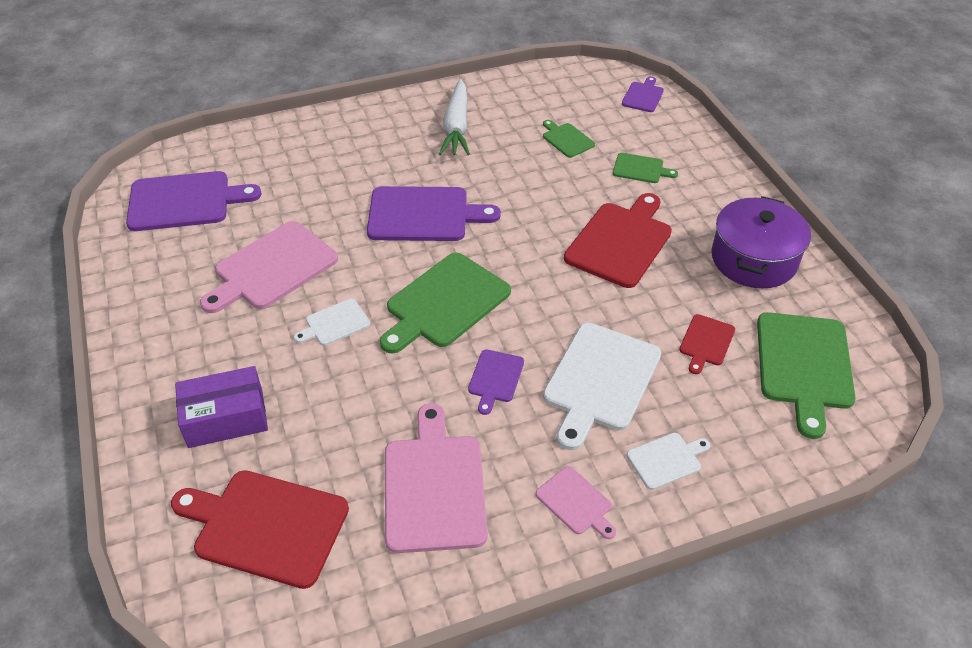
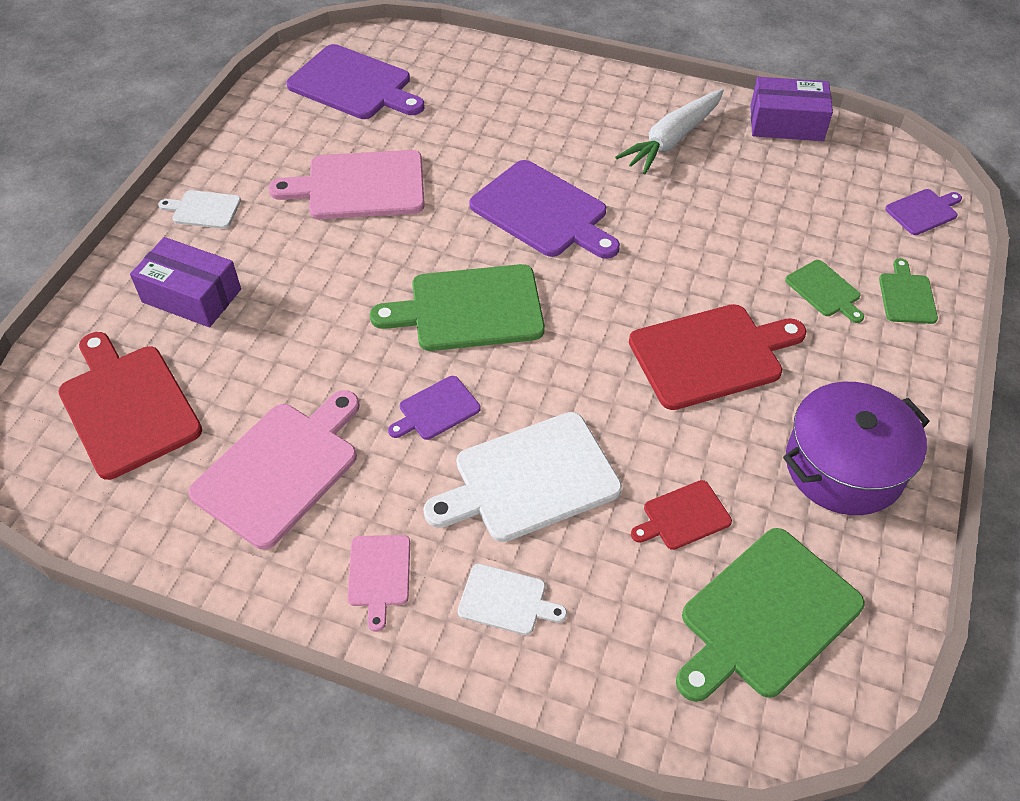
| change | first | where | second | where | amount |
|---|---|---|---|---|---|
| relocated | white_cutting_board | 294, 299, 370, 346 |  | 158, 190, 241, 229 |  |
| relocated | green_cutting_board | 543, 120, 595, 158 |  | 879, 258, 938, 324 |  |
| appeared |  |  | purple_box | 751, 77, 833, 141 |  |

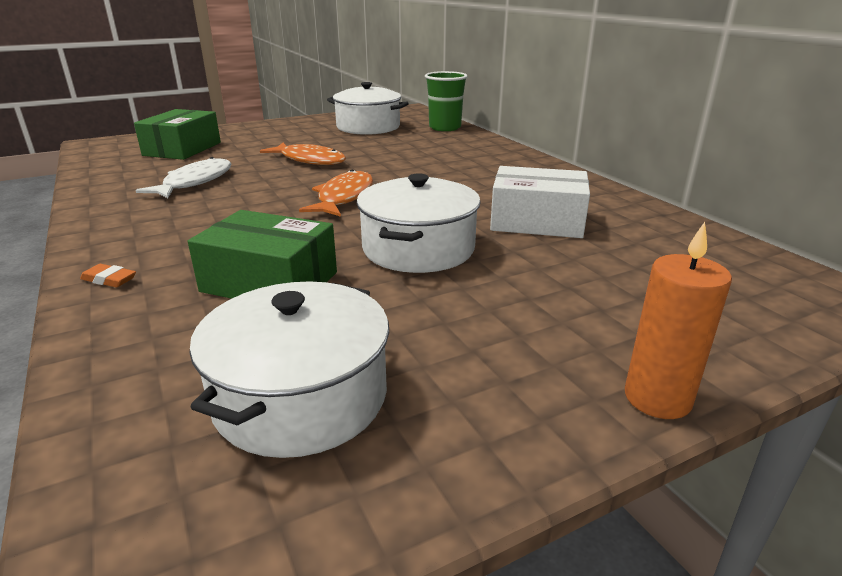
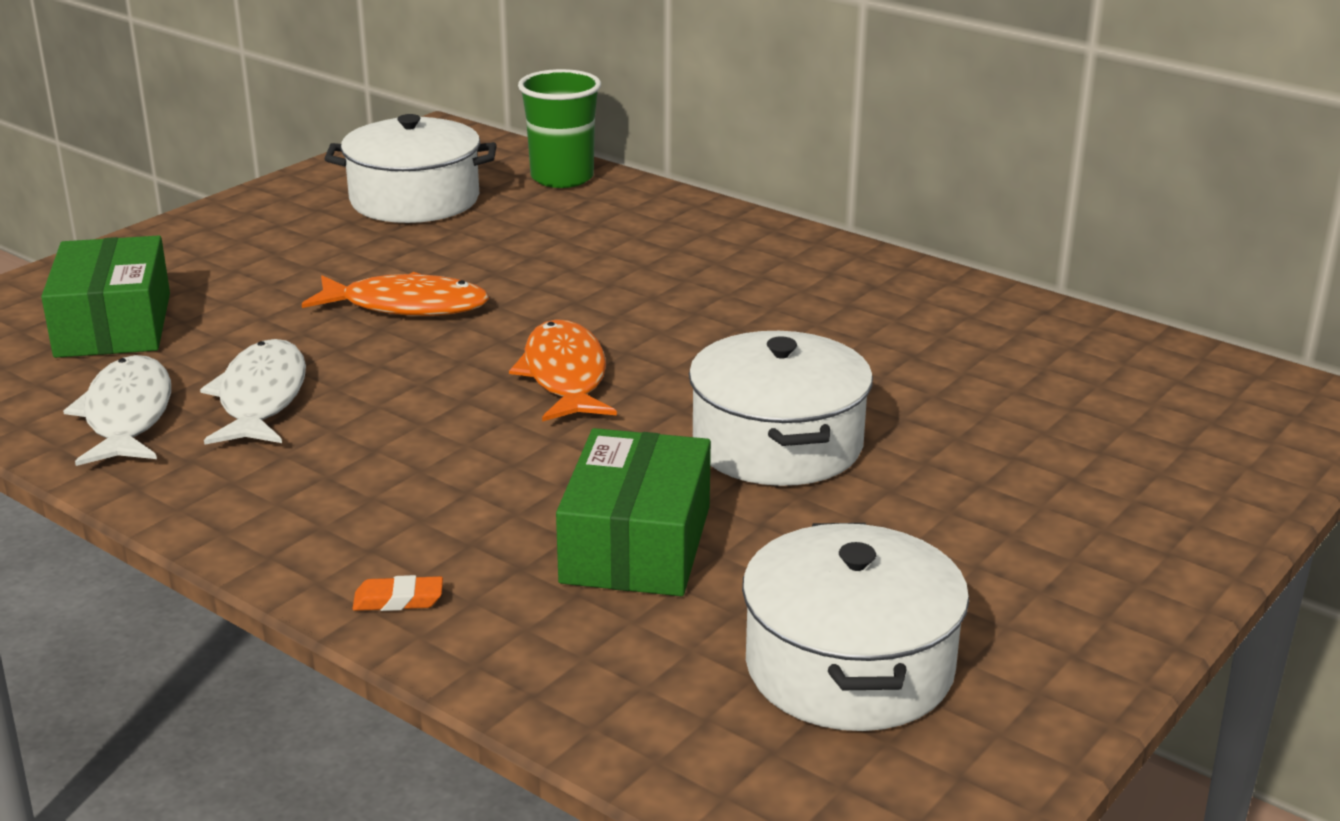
| change | first | where | second | where | amount |
|---|---|---|---|---|---|
| spun | green_box | 188, 210, 337, 299 |  | 556, 428, 711, 596 | 75 degrees counterclockwise |
| missing | white_box | 490, 166, 590, 238 |  |  |  |
| missing | orange_candle | 625, 222, 732, 419 |  |  |  |
| appeared |  |  | white_fish | 63, 355, 171, 466 |  |

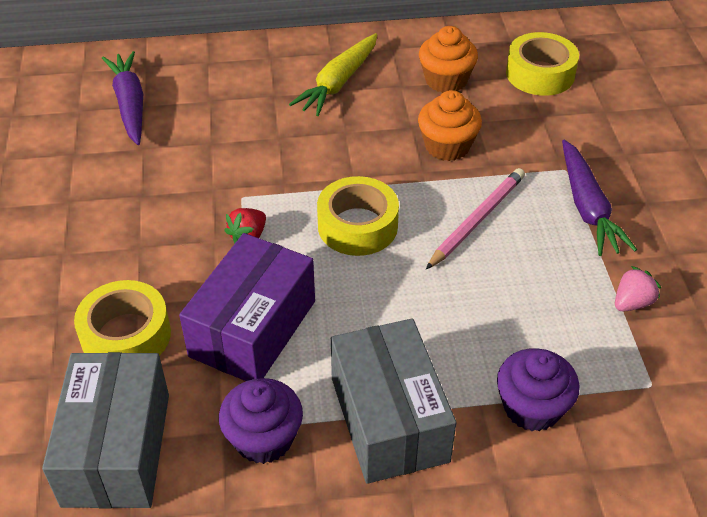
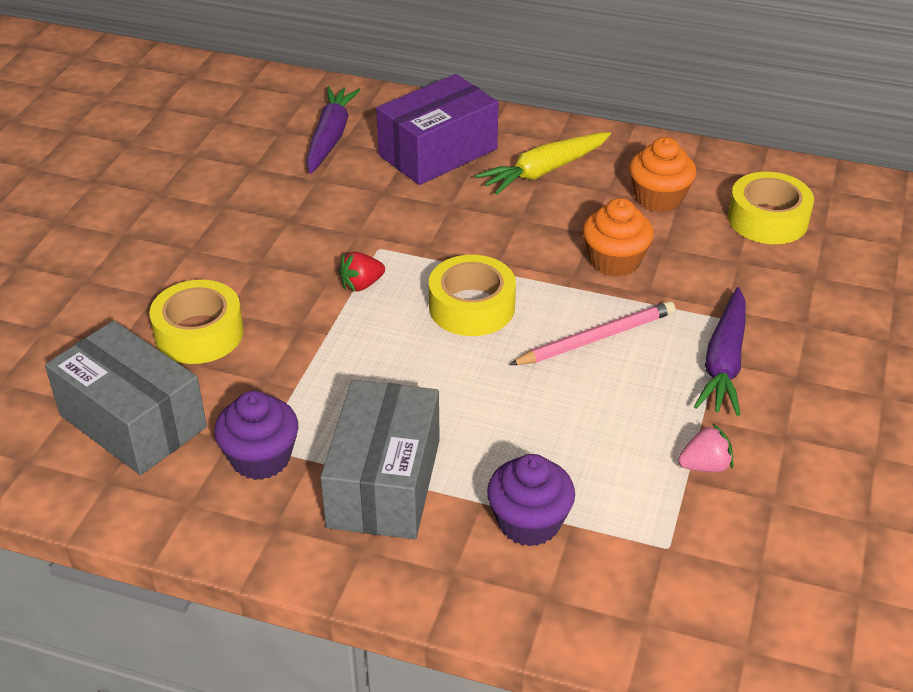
| change | first | where | second | where | amount |
|---|---|---|---|---|---|
| spun | grey_box | 42, 352, 169, 508 |  | 45, 320, 207, 475 | 75 degrees counterclockwise |
| relocated | purple_box | 179, 233, 315, 381 |  | 376, 74, 498, 185 |  |

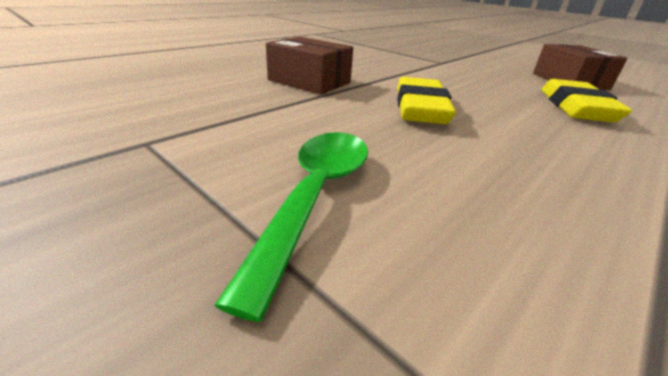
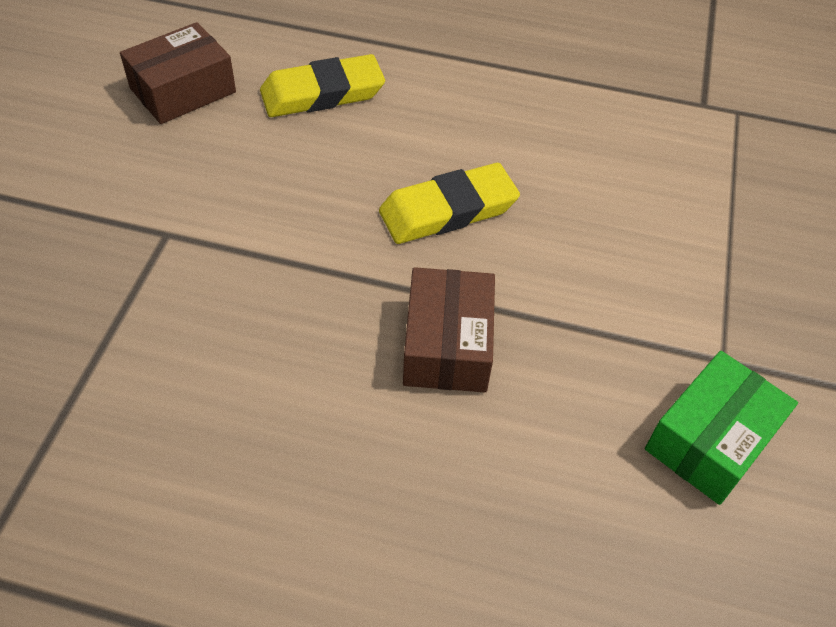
| change | first | where | second | where | amount |
|---|---|---|---|---|---|
| missing | green_spoon | 214, 132, 368, 322 |  |  |  |
| appeared |  |  | green_box | 645, 351, 798, 505 |  |

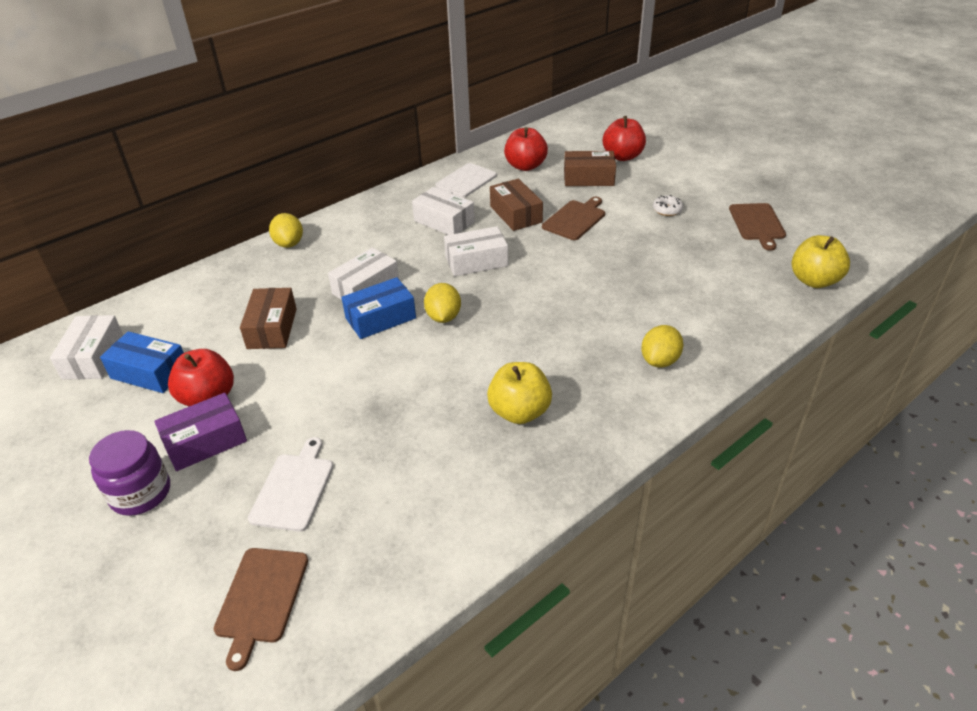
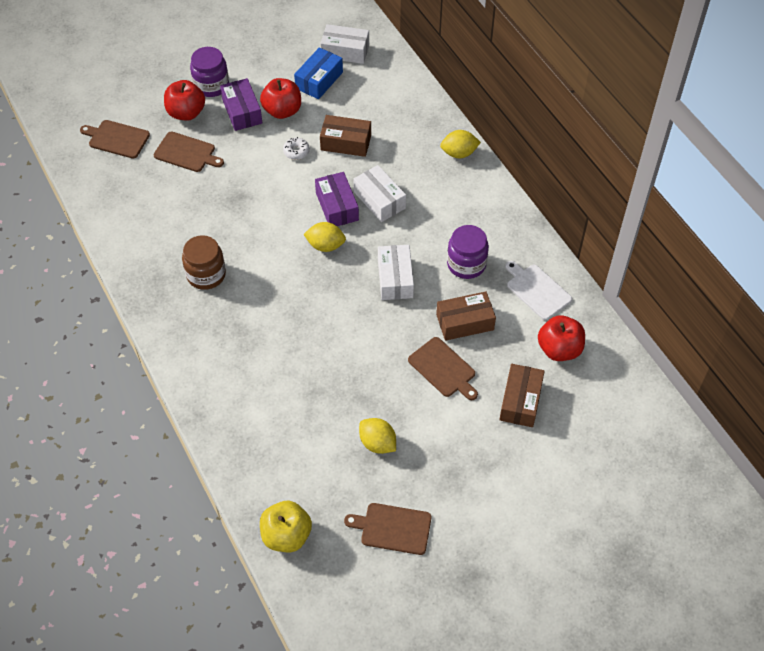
| change | first | where | second | where | amount |
|---|---|---|---|---|---|
| colour | white_cutting_board | 248, 437, 333, 532 | brown_cutting_board | 154, 131, 224, 172 |  |
| colour | blue_box | 341, 277, 416, 339 | purple_box | 315, 172, 359, 226 |  |
| exchanged | white_box | 412, 187, 475, 235 | purple_jar | 447, 225, 489, 279 |  |
| exchanged | yellow_apple | 487, 362, 552, 424 | brown_jar | 182, 235, 226, 290 |  |
| relocated | red_apple | 603, 116, 646, 161 |  | 164, 80, 205, 121 |  |
| relocated | yellow_lemon | 641, 325, 683, 367 |  | 359, 418, 396, 454 |  |
| relocated | white_donut | 653, 195, 683, 216 |  | 283, 137, 310, 160 |  |

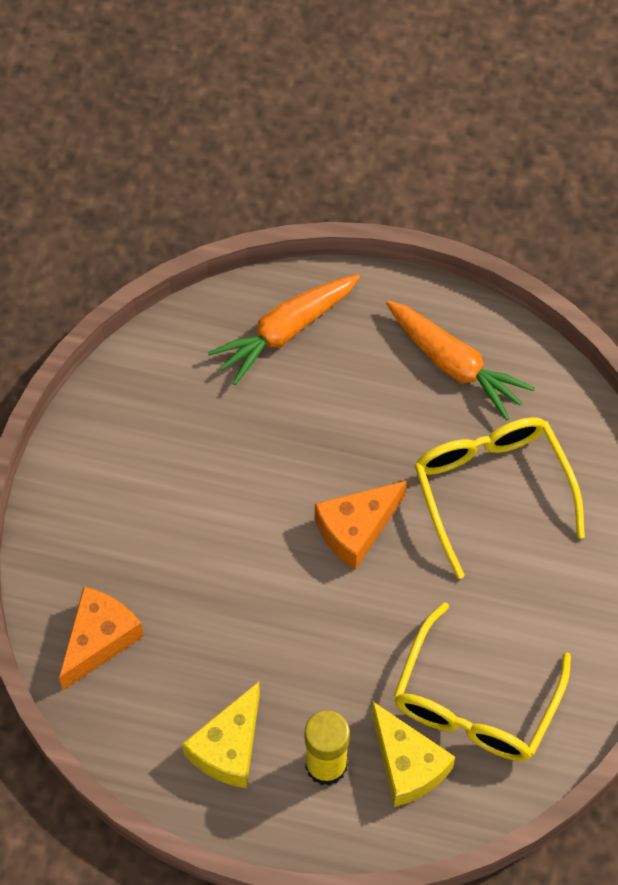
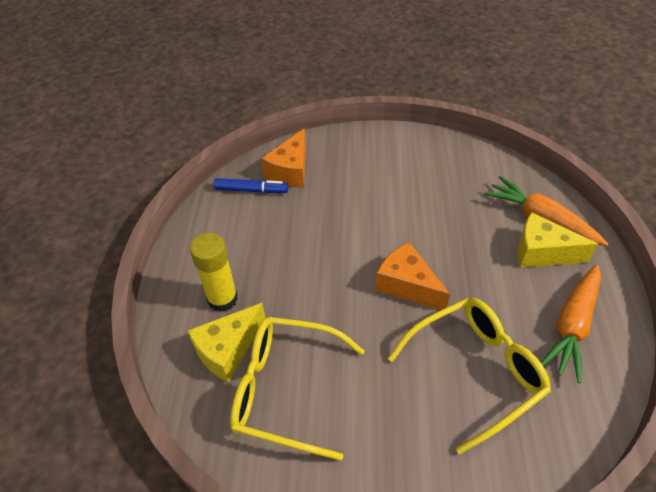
| change | first | where | second | where | amount |
|---|---|---|---|---|---|
| spun | orange_cheese | 59, 587, 144, 690 |  | 261, 128, 306, 188 | 90 degrees clockwise |
| relocated | yellow_cheese | 182, 681, 260, 788 |  | 517, 212, 598, 267 |  |
| appeared |  |  | blue_marker | 214, 178, 288, 193 |  |

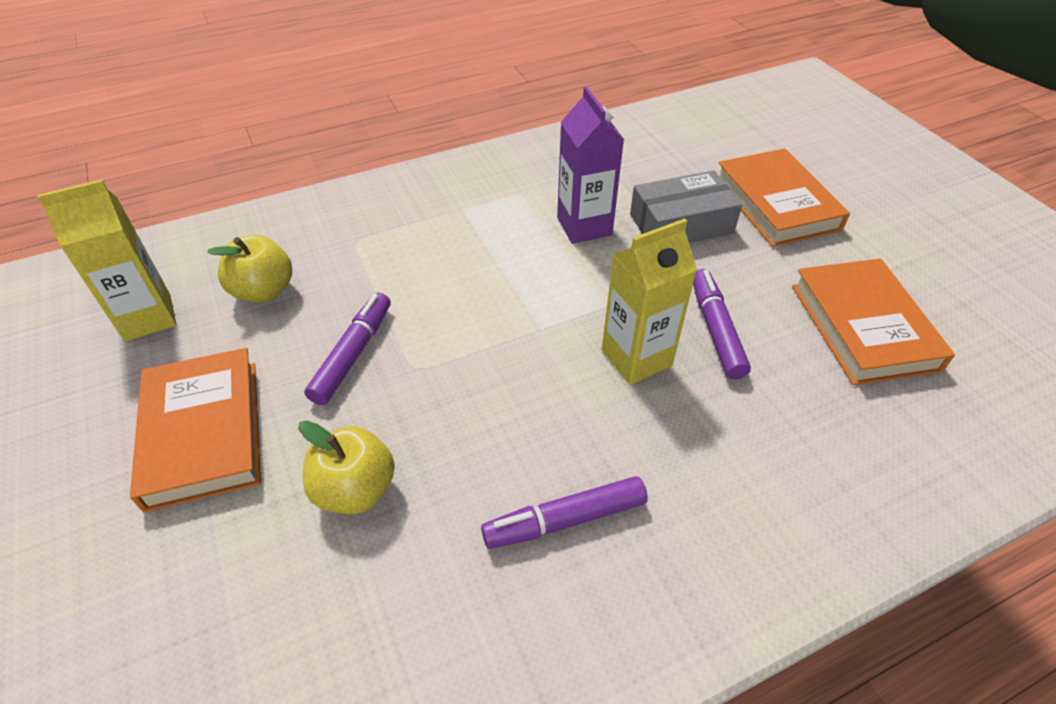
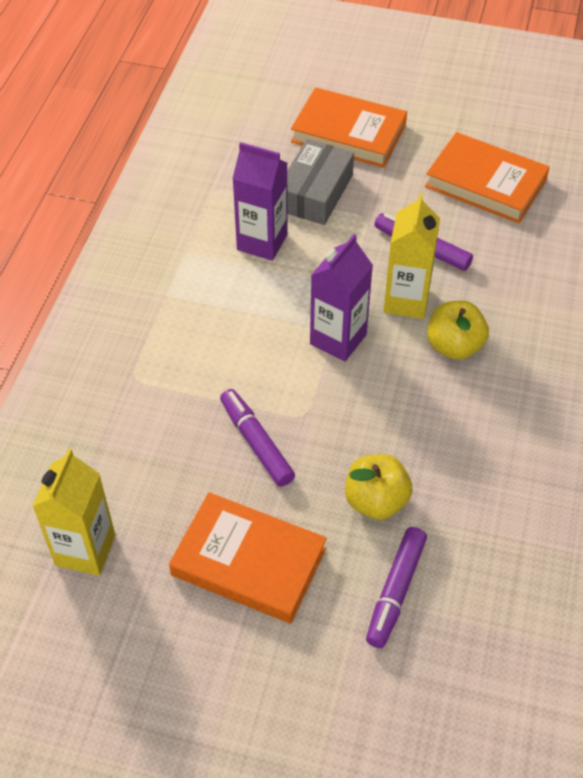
| change | first | where | second | where | amount |
|---|---|---|---|---|---|
| relocated | yellow_apple | 207, 235, 292, 303 |  | 427, 301, 489, 360 |  |
| relocated | purple_marker | 481, 476, 648, 549 |  | 366, 527, 427, 648 |  |
| appeared |  |  | purple_carton | 310, 234, 373, 362 |  |

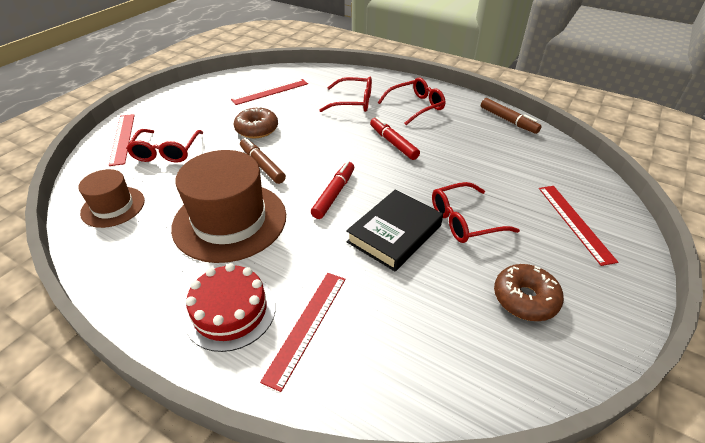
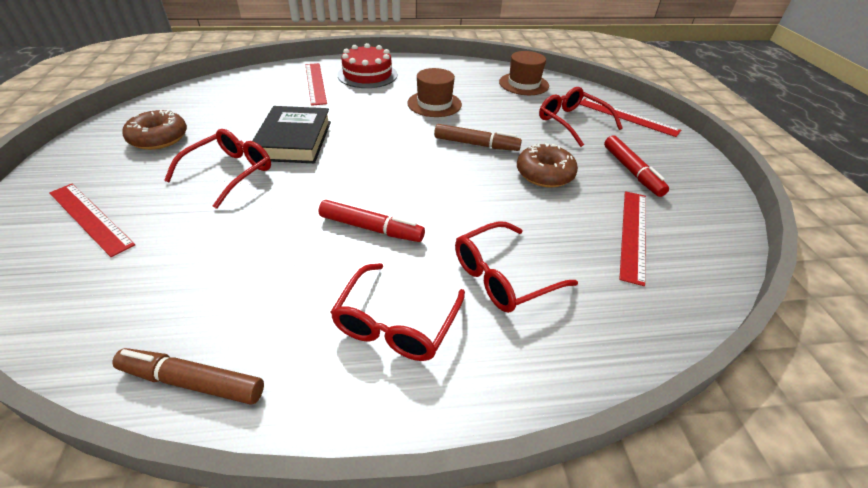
| change | first | where | second | where | amount |
|---|---|---|---|---|---|
| size | brown_hat | 171, 150, 286, 263 |  | 407, 68, 462, 117 | x0.55 |
| relocated | red_marker | 311, 162, 354, 219 |  | 604, 135, 669, 197 |  |

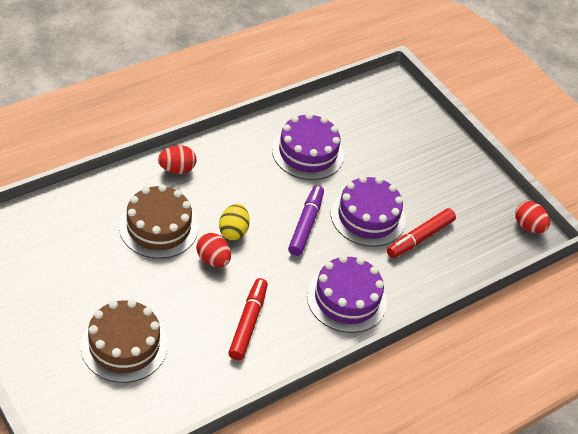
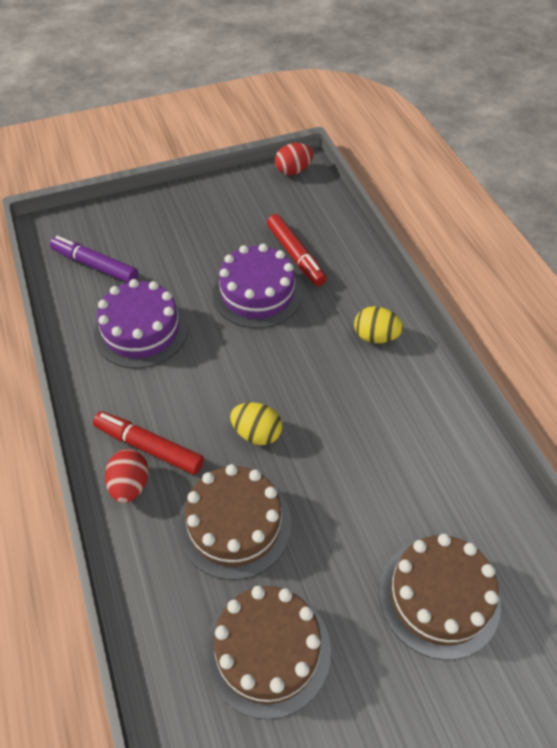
| change | first | where | second | where | amount |
|---|---|---|---|---|---|
| missing | red_egg | 196, 233, 231, 267 |  |  |  |
| relocated | red_marker | 228, 278, 268, 360 |  | 93, 411, 204, 475 |  |
| relocated | purple_marker | 288, 185, 324, 256 |  | 50, 236, 139, 283 |  |
| exchanged | purple_cake | 307, 255, 387, 333 | yellow_egg | 354, 306, 403, 343 |  |
| appeared |  |  | brown_cake | 205, 586, 331, 719 |  |

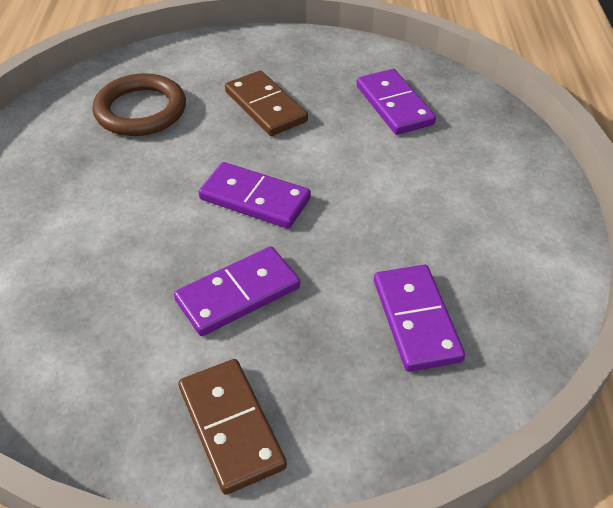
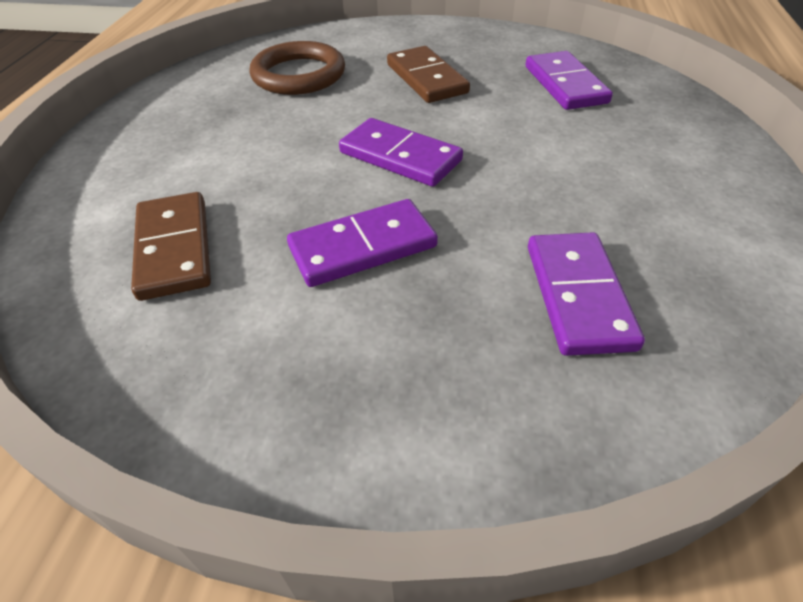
| change | first | where | second | where | amount |
|---|---|---|---|---|---|
| relocated | brown_domino | 179, 359, 287, 495 |  | 131, 192, 211, 301 |  |

